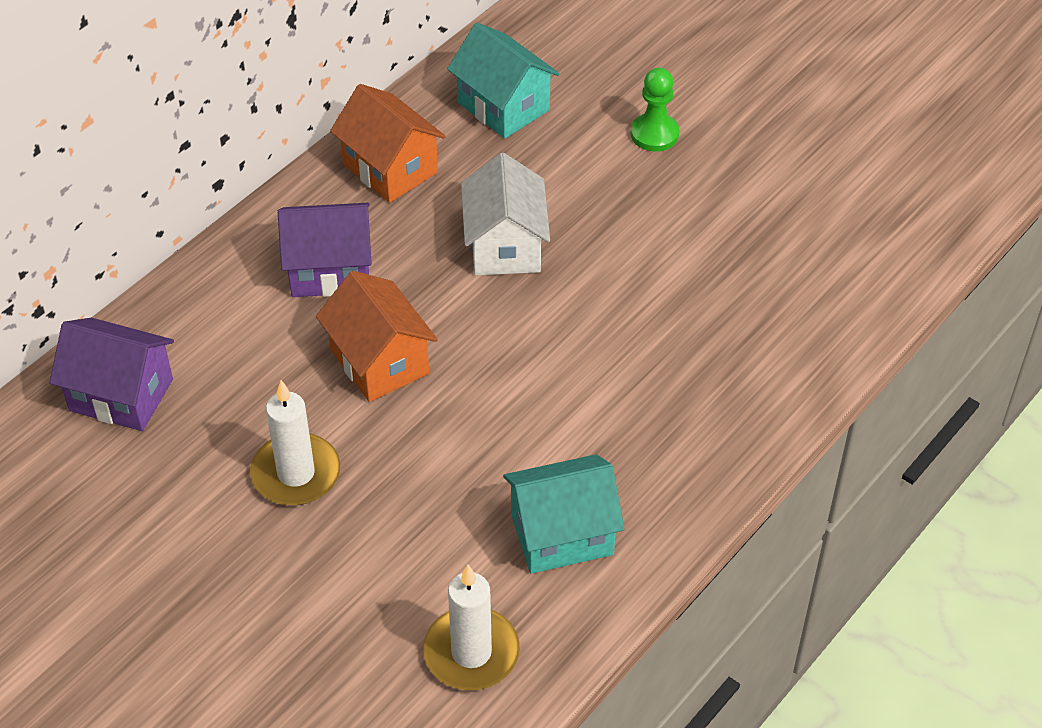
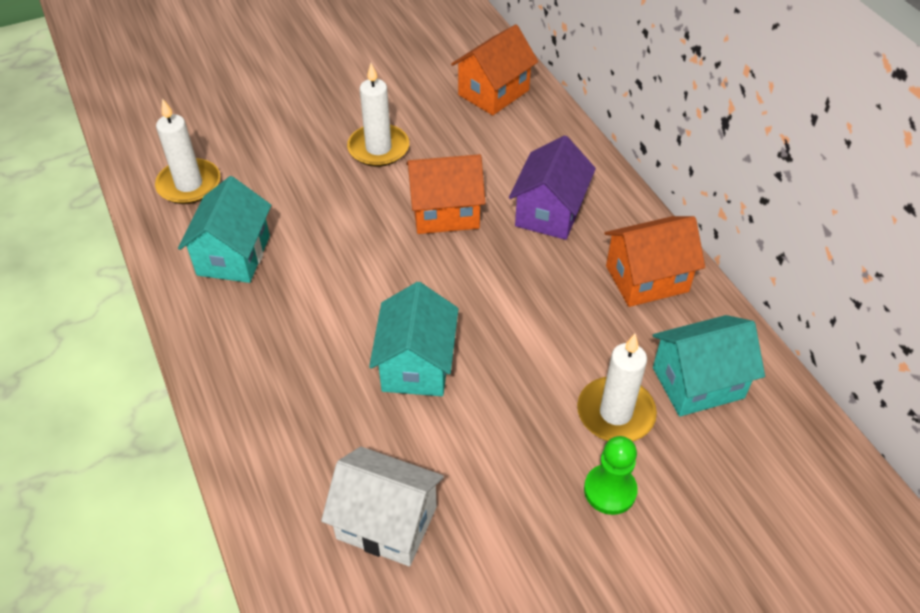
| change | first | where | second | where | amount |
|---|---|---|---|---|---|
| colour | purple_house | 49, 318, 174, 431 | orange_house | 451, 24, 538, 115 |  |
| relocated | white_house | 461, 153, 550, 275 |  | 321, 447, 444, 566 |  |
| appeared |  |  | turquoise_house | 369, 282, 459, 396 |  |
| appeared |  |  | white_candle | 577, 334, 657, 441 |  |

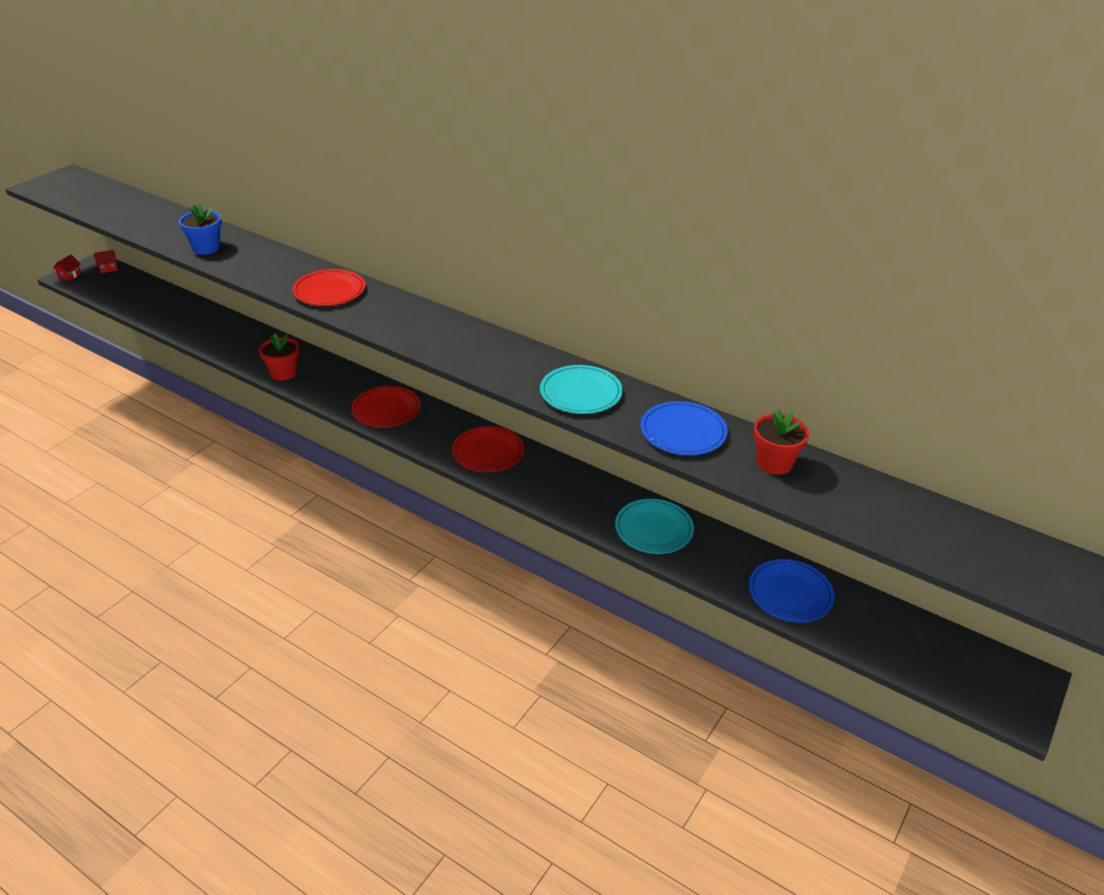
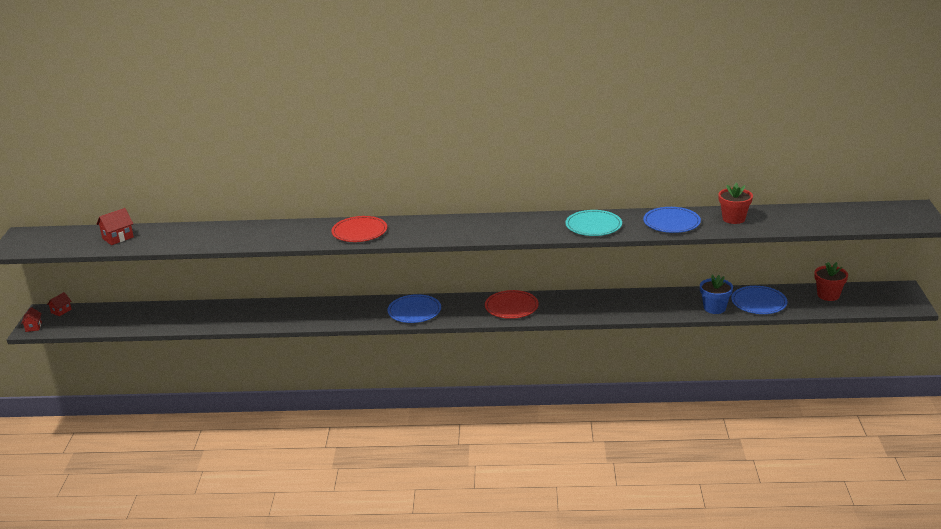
| change | first | where | second | where | amount |
|---|---|---|---|---|---|
| relocated | blue_flower_pot | 179, 204, 222, 255 |  | 700, 275, 733, 314 |  |
| relocated | red_flower_pot | 259, 333, 299, 381 |  | 814, 262, 848, 301 |  |
| colour | red_plate | 351, 386, 421, 428 | blue_plate | 388, 294, 441, 323 |  |
| missing | turquoise_plate | 615, 499, 694, 554 |  |  |  |
| appeared |  |  | red_house | 96, 208, 134, 245 |  |

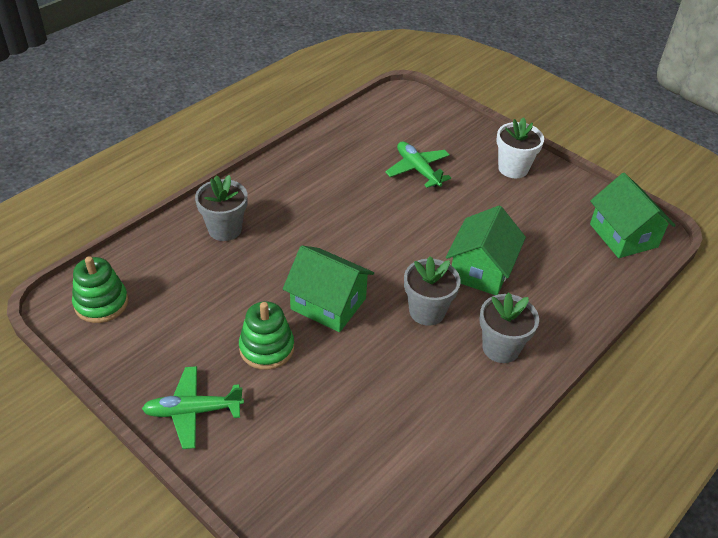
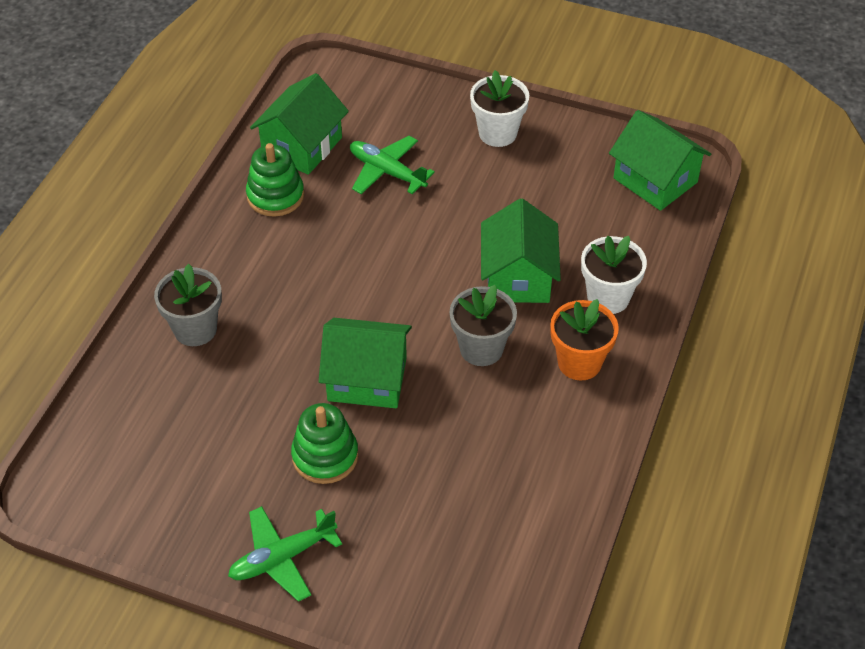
| change | first | where | second | where | amount |
|---|---|---|---|---|---|
| relocated | green_stacking_toy | 72, 256, 128, 323 |  | 246, 143, 304, 217 |  |
| colour | grey_flower_pot | 480, 292, 539, 363 | orange_flower_pot | 550, 299, 619, 380 |  |
| appeared |  |  | green_house | 250, 73, 349, 175 |  |
| appeared |  |  | white_flower_pot | 581, 236, 647, 314 |  |

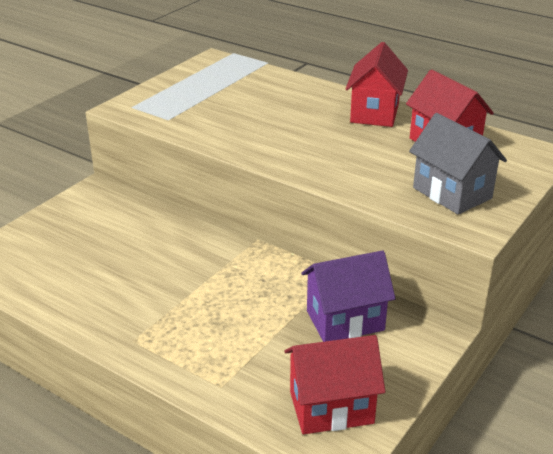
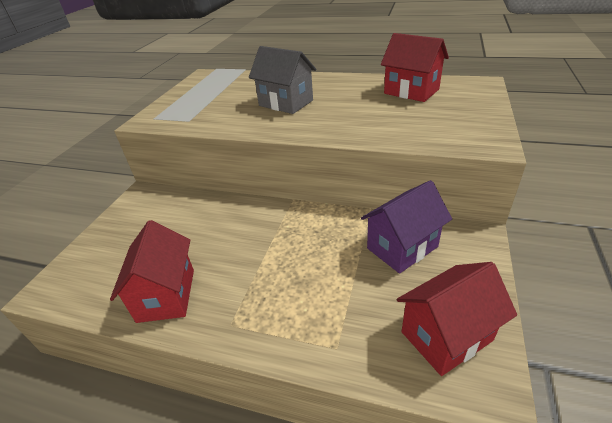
| change | first | where | second | where | amount |
|---|---|---|---|---|---|
| relocated | red_house | 346, 42, 408, 127 |  | 110, 220, 194, 323 |  |
| relocated | grey_house | 409, 113, 507, 214 |  | 249, 46, 316, 114 |  |

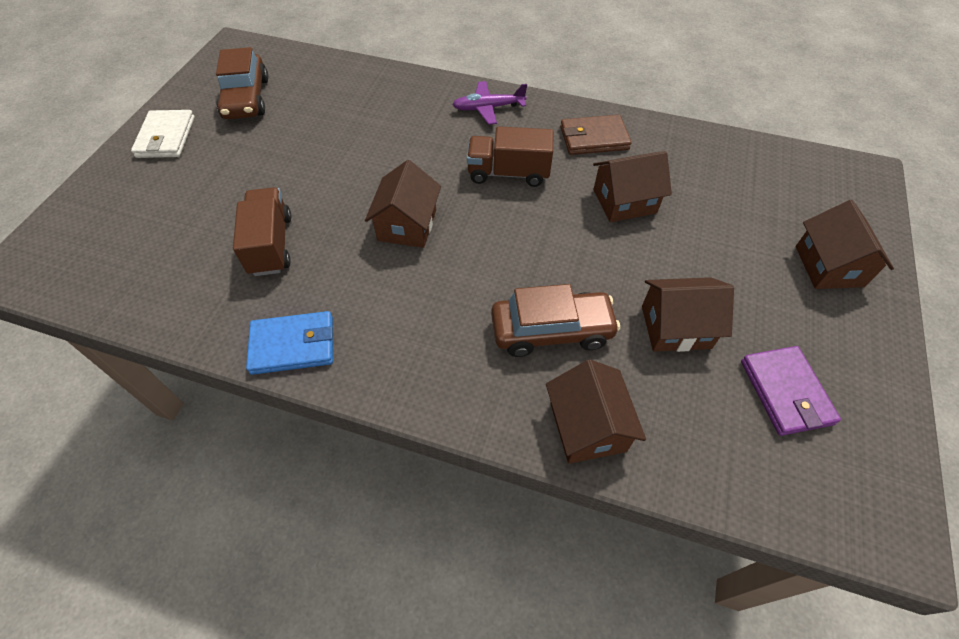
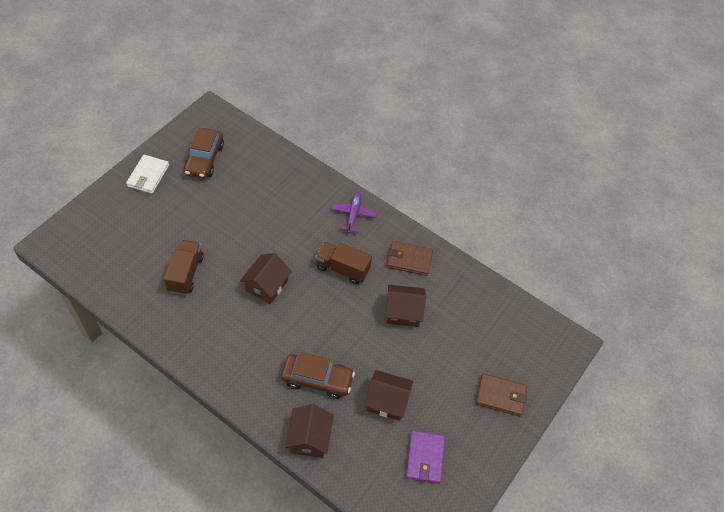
| change | first | where | second | where | amount |
|---|---|---|---|---|---|
| missing | blue_wallet | 246, 311, 333, 375 |  |  |  |
| spun | purple_plane | 452, 81, 527, 125 |  | 331, 192, 377, 233 | 90 degrees clockwise |
| exchanged | brown_house | 796, 200, 894, 289 | brown_wallet | 476, 373, 527, 417 |  |

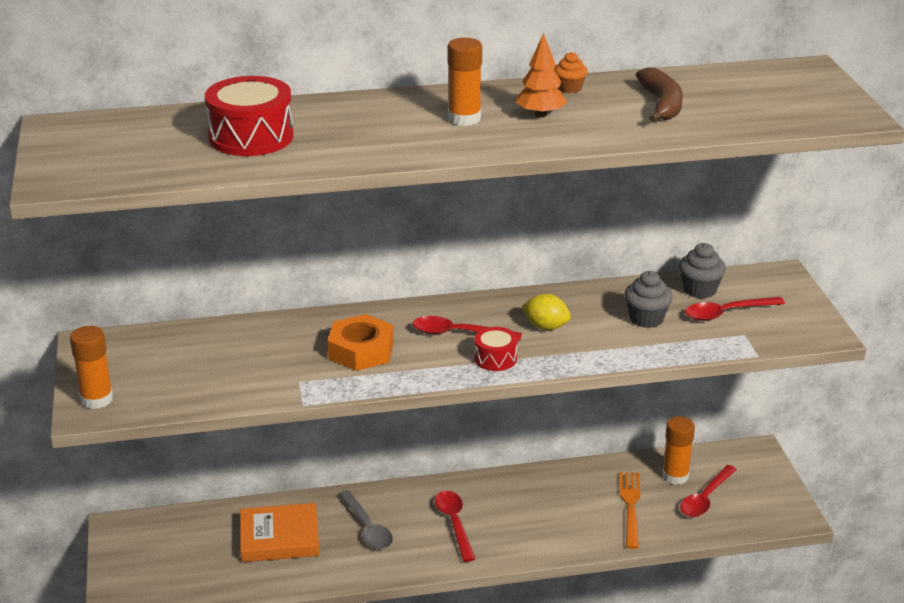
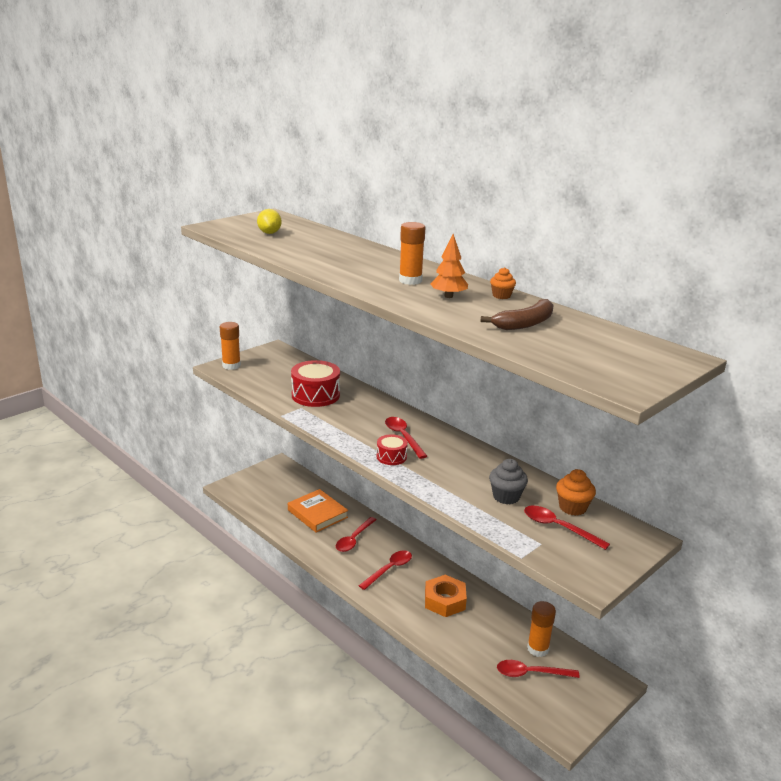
| change | first | where | second | where | amount |
|---|---|---|---|---|---|
| relocated | red_drum | 205, 76, 294, 156 |  | 291, 360, 340, 407 |  |
| relocated | orange_nut | 328, 314, 394, 371 |  | 425, 575, 467, 617 |  |
| colour | grey_spoon | 338, 490, 393, 549 | red_spoon | 336, 517, 377, 552 |  |
| relocated | yellow_lemon | 522, 294, 571, 330 |  | 257, 209, 282, 234 |  |
| missing | orange_fork | 619, 472, 640, 549 |  |  |  |
| colour | grey_cupcake | 679, 243, 726, 299 | orange_cupcake | 556, 469, 596, 516 |  |

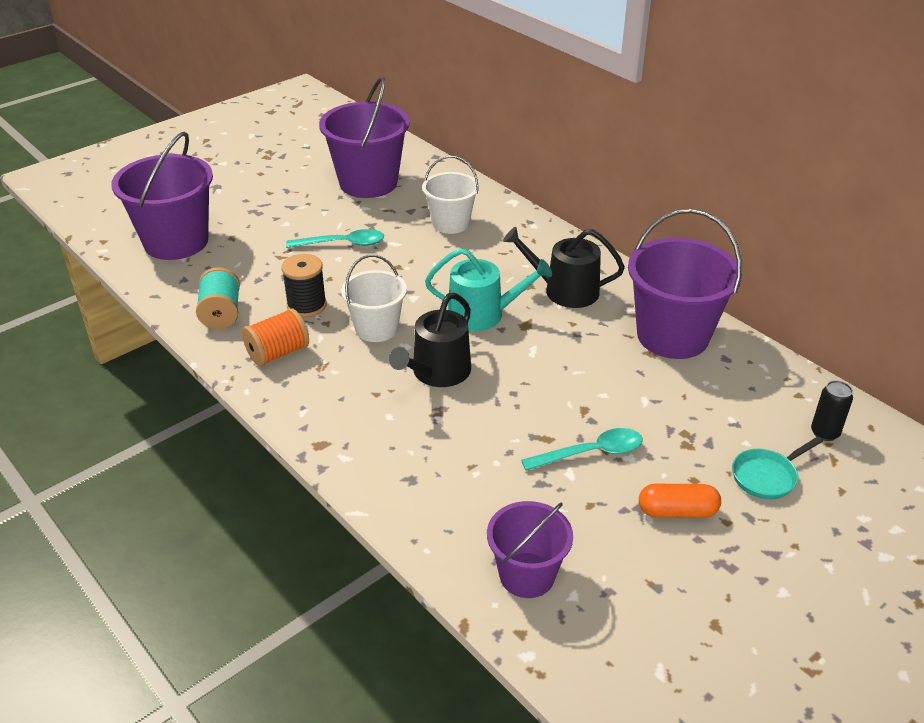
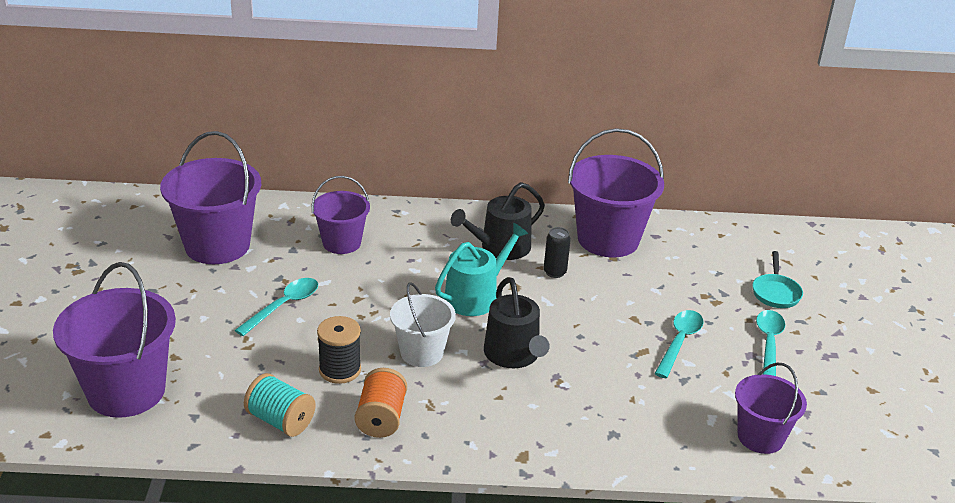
| change | first | where | second | where | amount |
|---|---|---|---|---|---|
| colour | white_bucket | 422, 156, 479, 234 | purple_bucket | 312, 176, 370, 254 |  |
| exchanged | orange_capsule | 639, 484, 721, 518 | turquoise_spoon | 756, 310, 785, 376 |  |
| relocated | black_can | 811, 380, 853, 441 |  | 544, 227, 571, 278 |  |

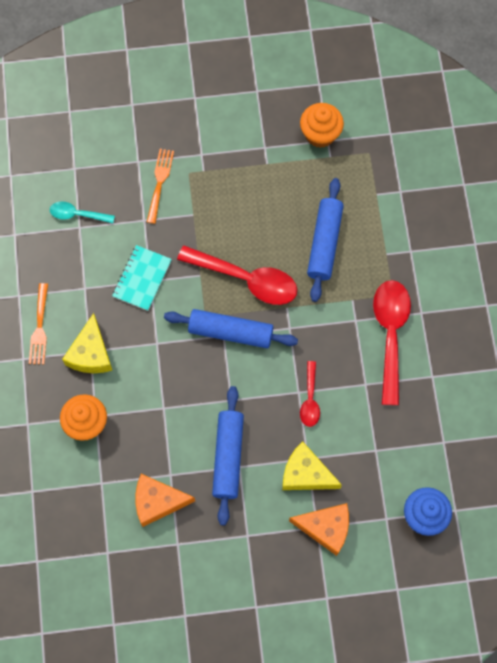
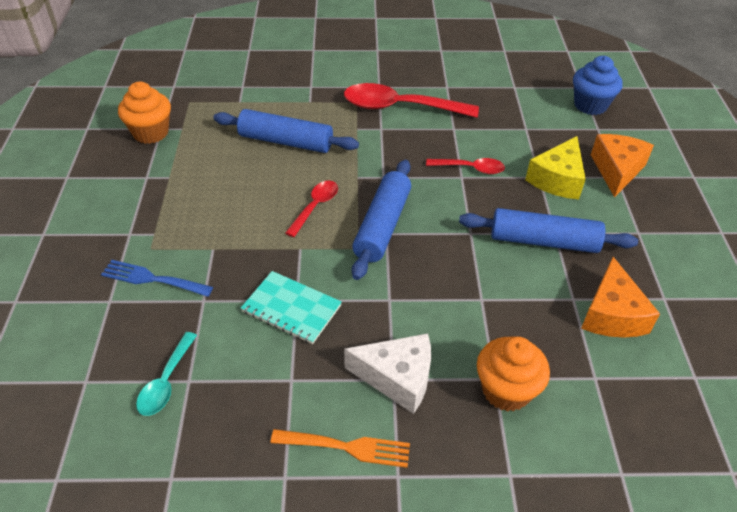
| change | first | where | second | where | amount |
|---|---|---|---|---|---|
| colour | yellow_cheese | 62, 313, 113, 373 | white_cheese | 344, 333, 431, 414 |  |
| colour | orange_fork | 147, 149, 174, 224 | blue_fork | 101, 260, 213, 297 |  |
| size | red_spoon | 177, 245, 297, 305 |  | 285, 181, 338, 237 | x0.53 |

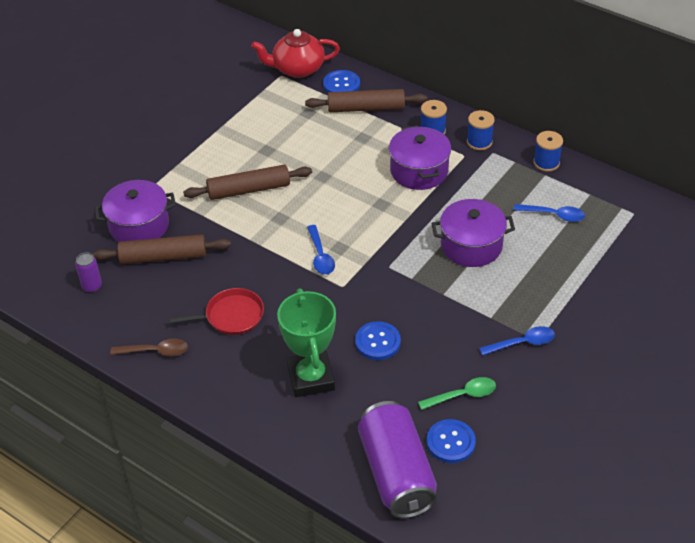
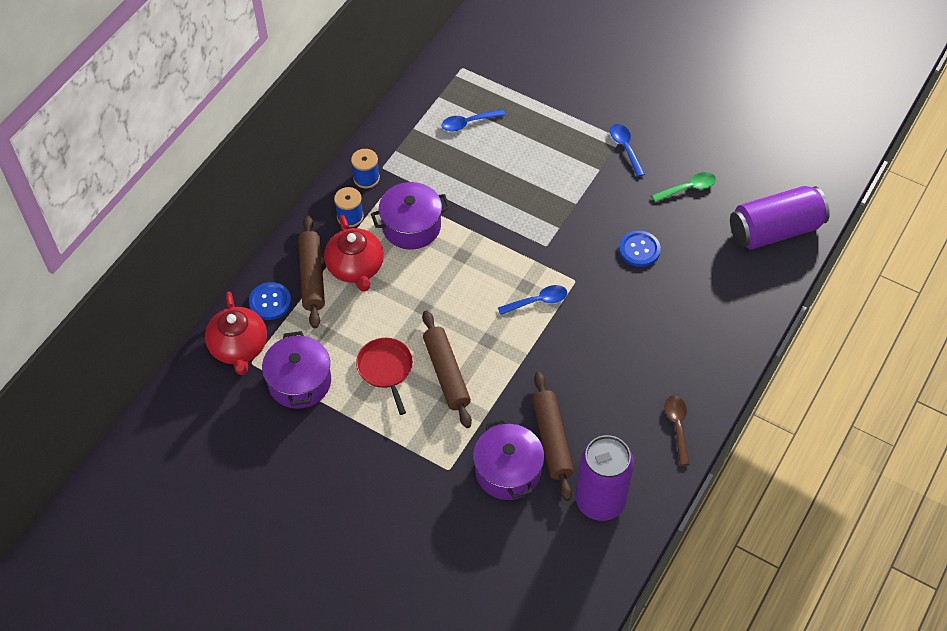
| change | first | where | second | where | amount |
|---|---|---|---|---|---|
| size | purple_can | 75, 252, 102, 292 |  | 576, 435, 634, 521 | x2.35 |
| relocated | red_pan | 169, 288, 264, 335 |  | 356, 338, 413, 415 |  |
| missing | green_trophy | 277, 288, 336, 397 |  |  |  |
| spun | green_spoon | 418, 377, 496, 410 |  | 652, 172, 716, 202 | 90 degrees clockwise |
| missing | blue_button | 427, 419, 476, 463 |  |  |  |
| relocated | purple_pot | 432, 199, 515, 267 |  | 262, 331, 331, 409 |  |
| spun | blue_spoon | 514, 204, 585, 222 |  | 441, 109, 505, 131 | 120 degrees counterclockwise |
| missing | blue_spool | 533, 131, 563, 172 |  |  |  |
| appeared |  |  | red_teapot | 324, 215, 384, 292 |  |

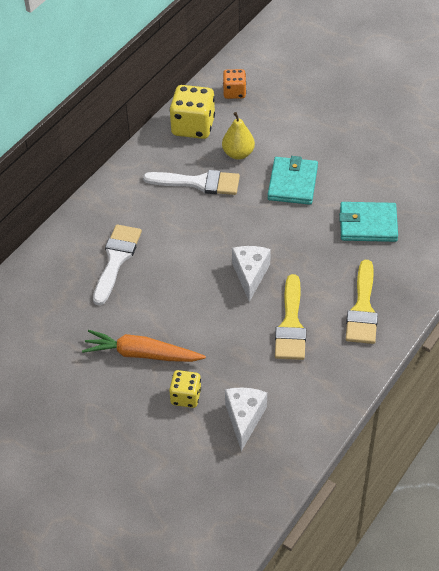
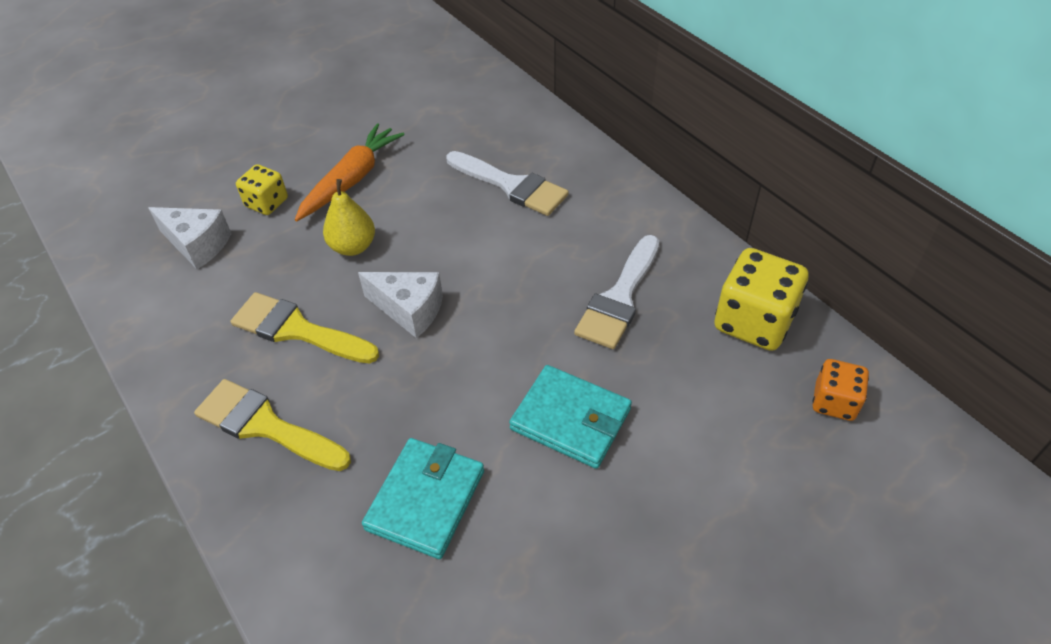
| change | first | where | second | where | amount |
|---|---|---|---|---|---|
| relocated | yellow_pear | 222, 112, 255, 160 |  | 323, 179, 375, 256 |  |

